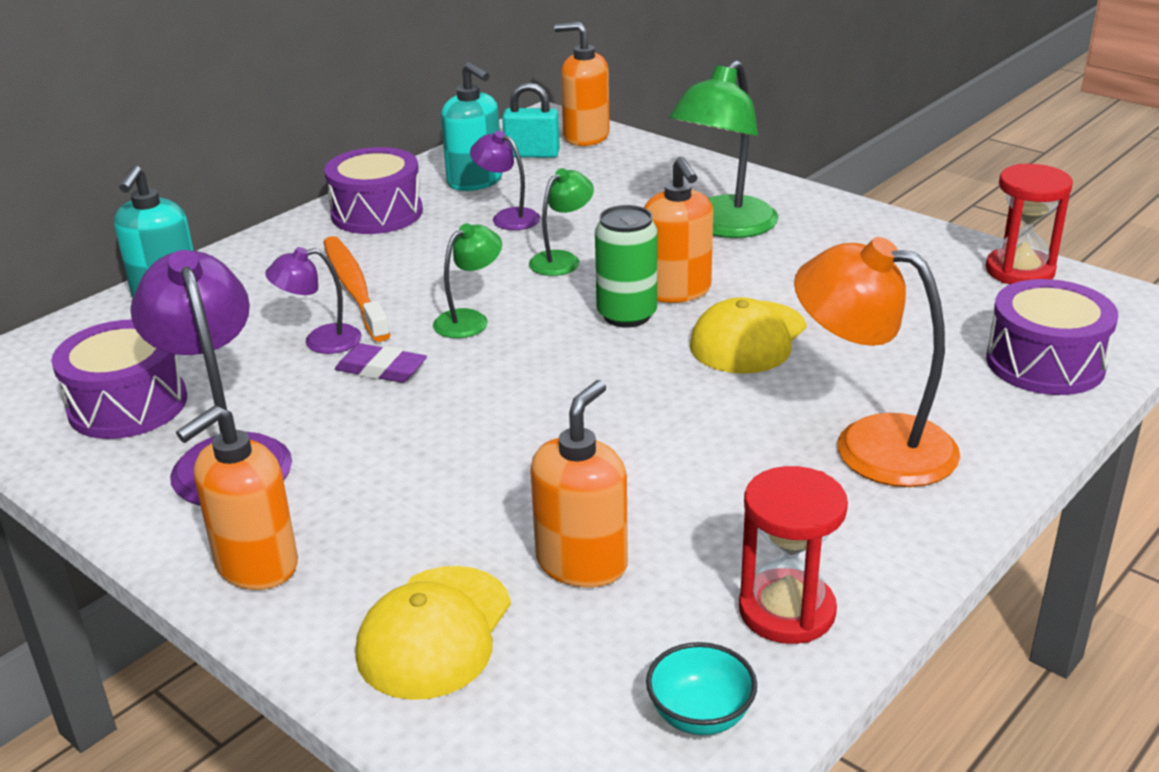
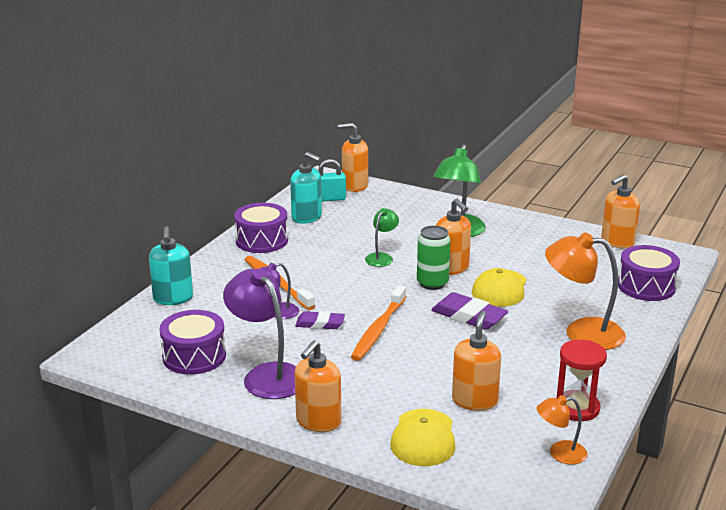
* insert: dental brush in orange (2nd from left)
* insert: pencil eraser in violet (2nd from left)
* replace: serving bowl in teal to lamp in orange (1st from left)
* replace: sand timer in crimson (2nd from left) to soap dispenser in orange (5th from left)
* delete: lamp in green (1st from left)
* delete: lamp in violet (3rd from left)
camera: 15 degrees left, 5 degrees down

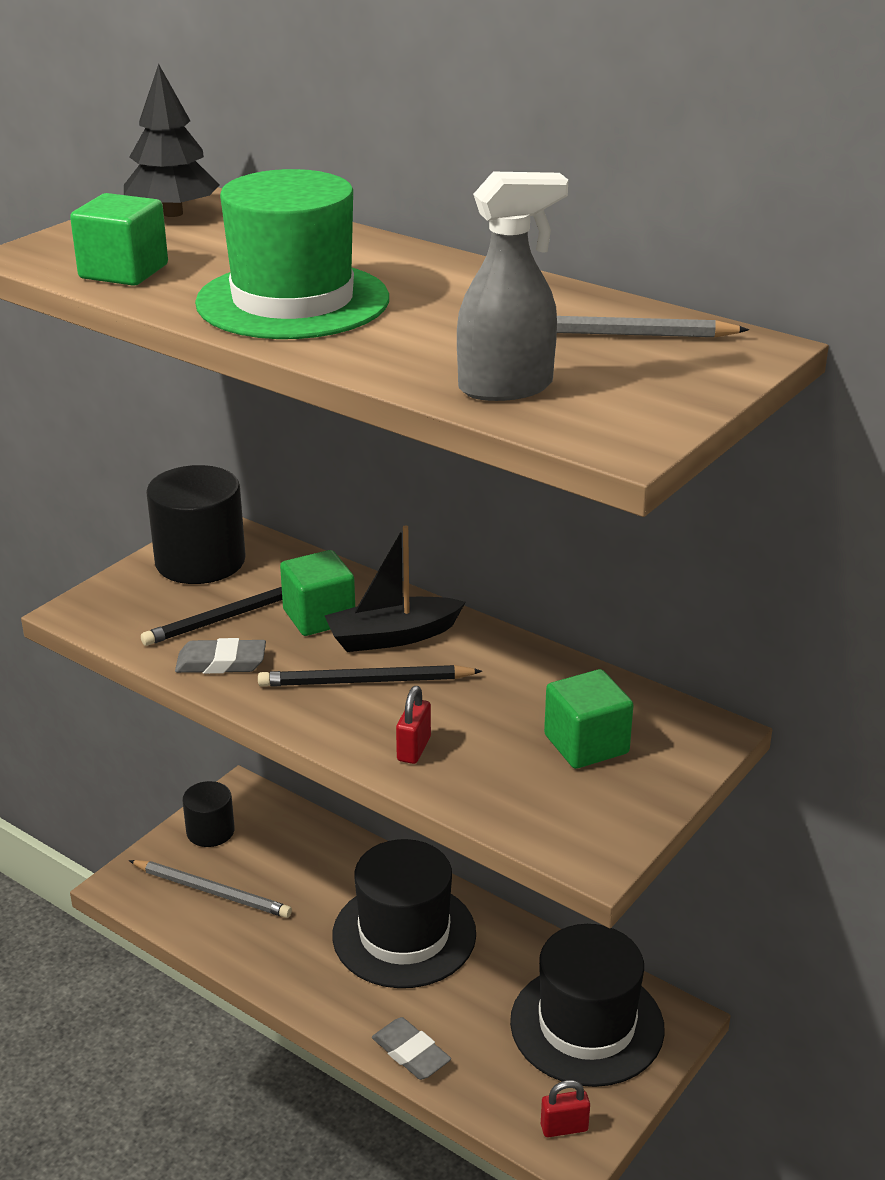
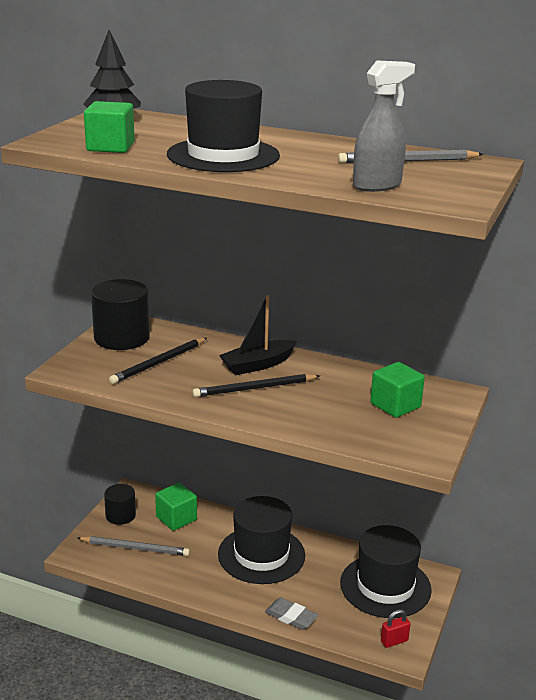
* move: cube in green (2nd from left)
* recolor: hat in green to hat in black (1st from left)
* delete: pencil eraser in gray (1st from left)
* delete: padlock in crimson (1st from left)
camera: 15 degrees left, 5 degrees down

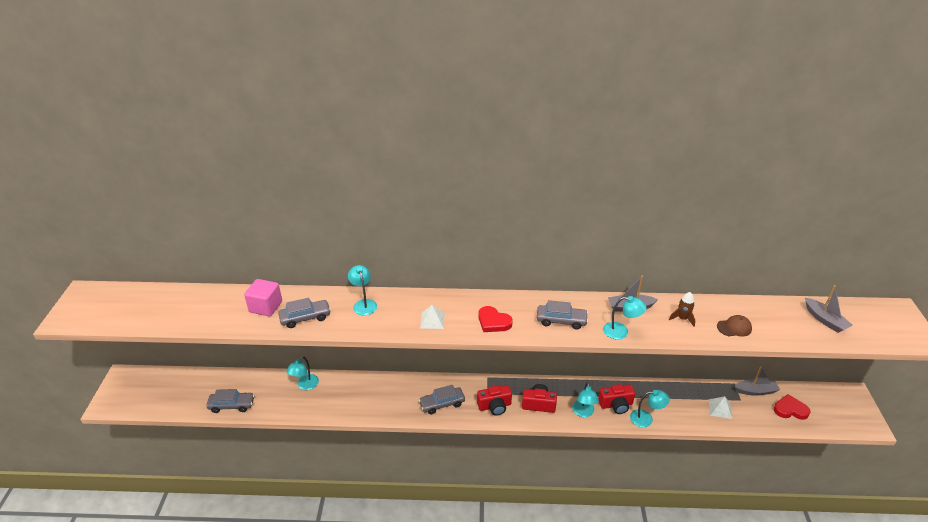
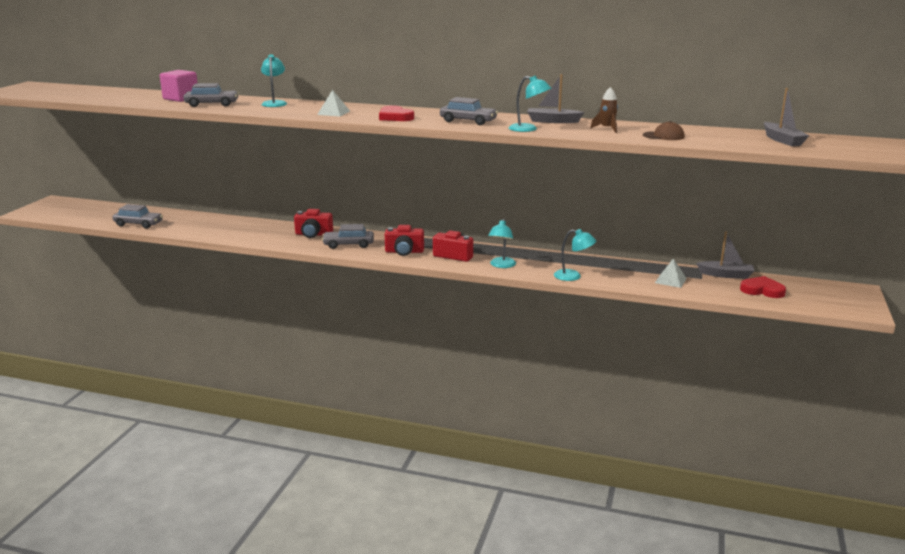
* move: camera in crimson (3rd from left in the first image) to camera in crimson (1st from left)
* delete: lamp in teal (1st from left)
camera: 15 degrees right, 15 degrees down

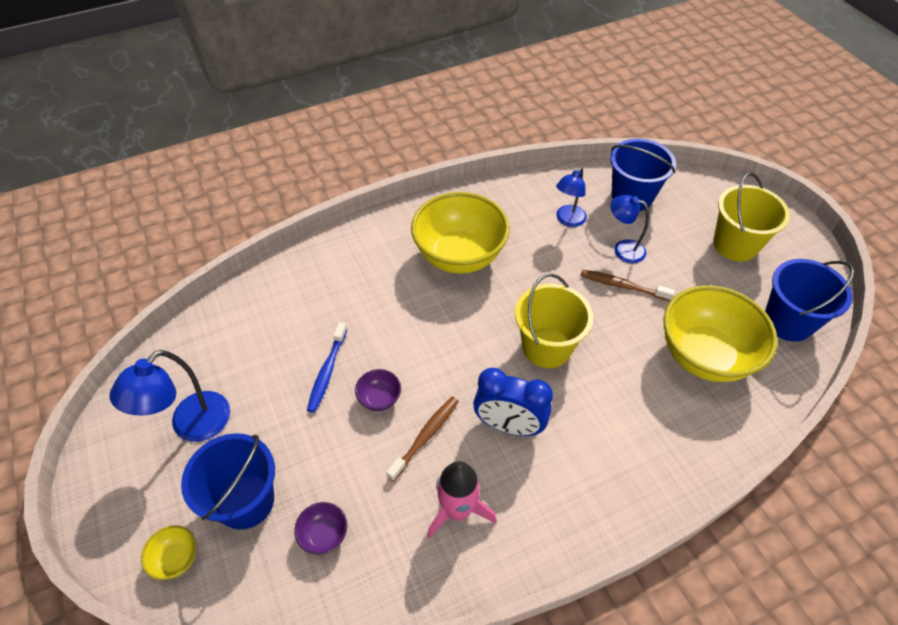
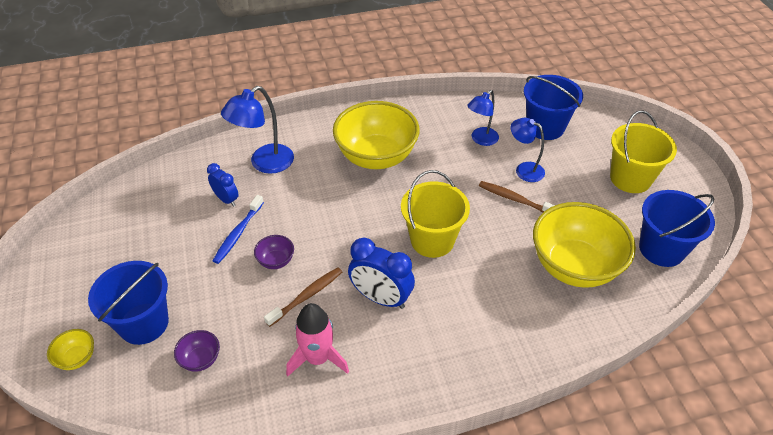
* insert: clock in royal blue (1st from left)
* move: lamp in royal blue (1st from left)
camera: 10 degrees right, 5 degrees down

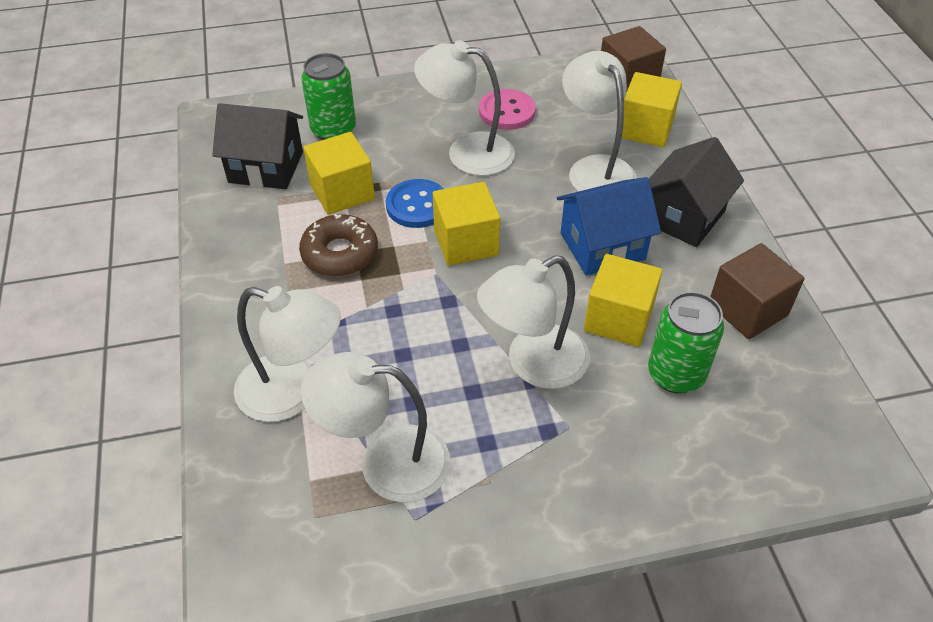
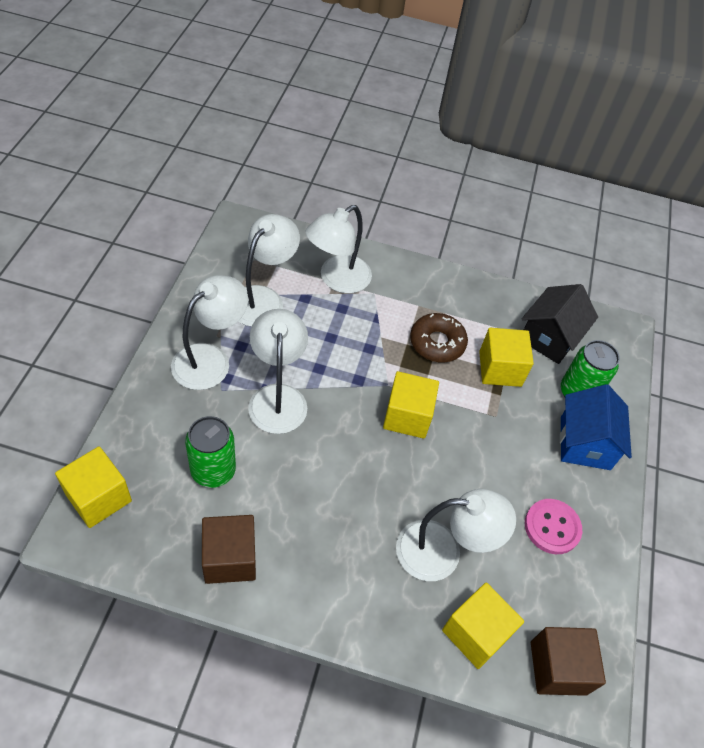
* move: cube in bright yellow (3rd from left in the first image) to cube in bright yellow (1st from left)
* move: lamp in pure white (3rd from left in the first image) to lamp in pure white (1st from left)
* move: toy house in royal blue
* delete: button in royal blue
* delete: toy house in black (2nd from left)
camera: 110 degrees right, 5 degrees up

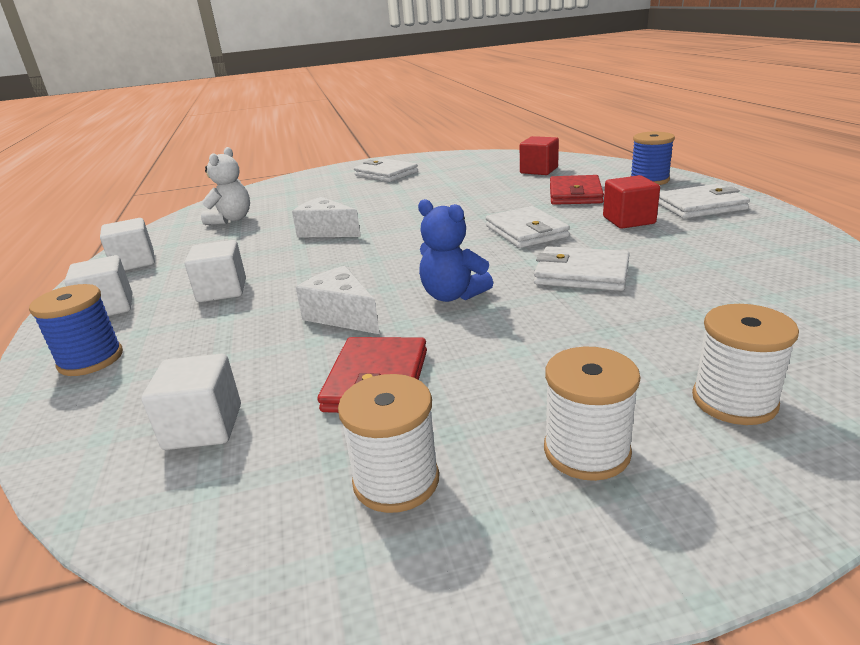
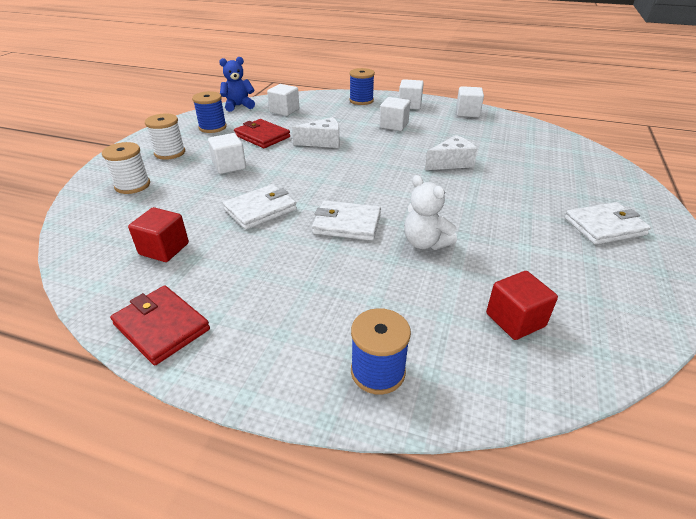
* move: card wallet in crimson (2nd from left in the first image) to card wallet in crimson (1st from left)
* move: cube in crimson (2nd from left in the first image) to cube in crimson (1st from left)
* recolor: reel of thread in pure white (1st from left) to reel of thread in royal blue (1st from left)
* insert: cube in pure white (1st from left)
* move: teddy in royal blue
* move: teddy in pure white
* delete: card wallet in pure white (4th from left)
camera: 120 degrees right, 10 degrees up

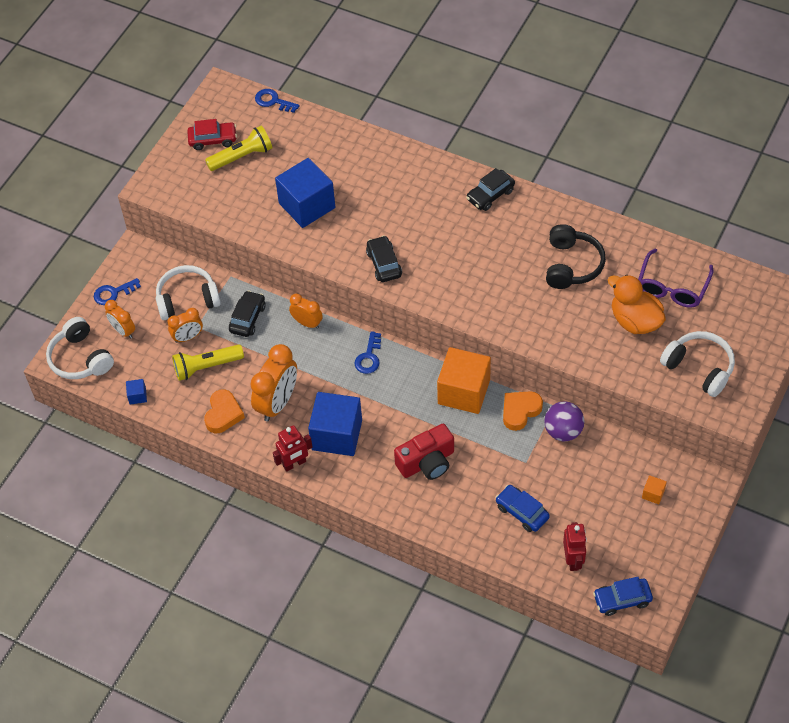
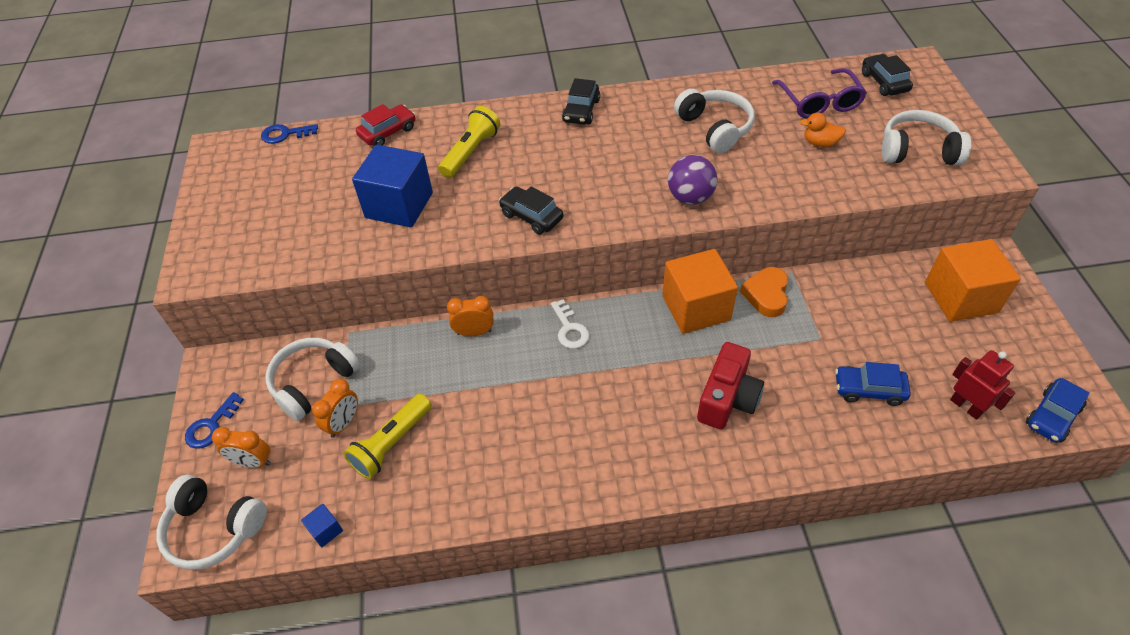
* move: car in crimson
* move: flashlight in bright yellow (2nd from left)
* recolor: key in royal blue (3rd from left) to key in pure white
* move: sphere in violet
* recolor: over-ear headphones in black to over-ear headphones in pure white (3rd from left)
* resize: duck in orange x0.55
* move: car in black (1st from left in the first image) to car in black (3rd from left)
* resize: cube in orange (2nd from left) x2.45
* delete: heart shape in orange (1st from left)
* delete: clock in orange (3rd from left)
* delete: robot figure in crimson (1st from left)
* delete: cube in royal blue (3rd from left)
camera: 35 degrees left, 5 degrees down

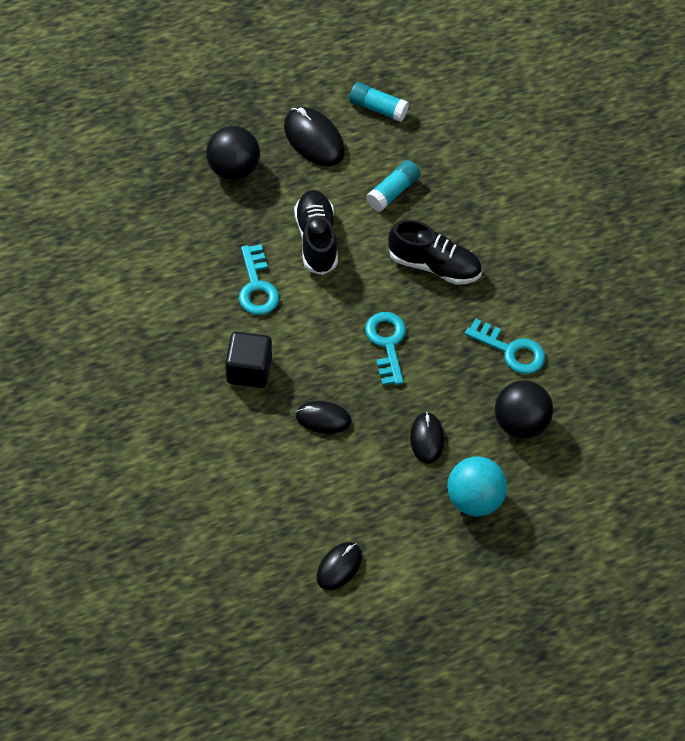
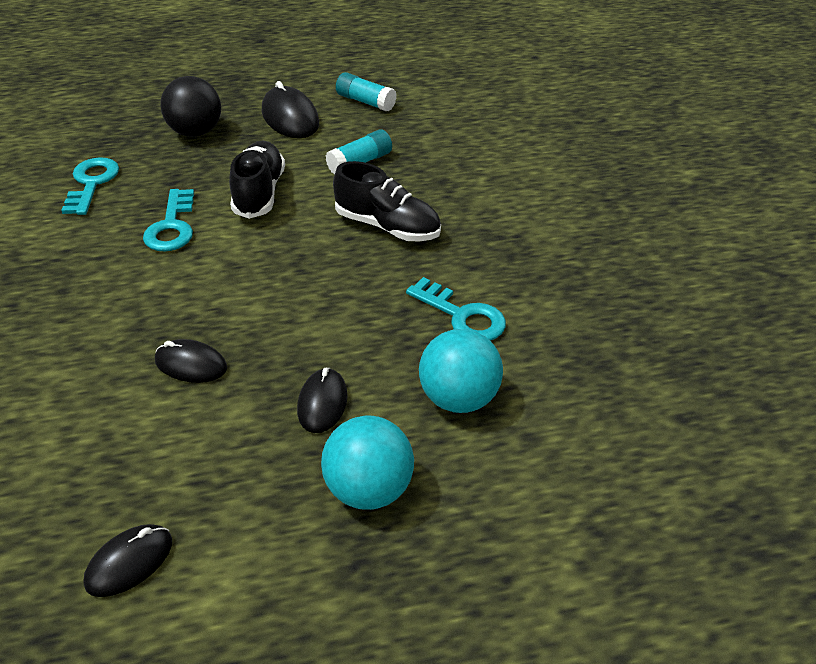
* move: key in teal (2nd from left in the first image) to key in teal (1st from left)
* recolor: sphere in black (2nd from left) to sphere in teal (2nd from left)
* delete: cube in black
camera: 10 degrees right, 15 degrees down

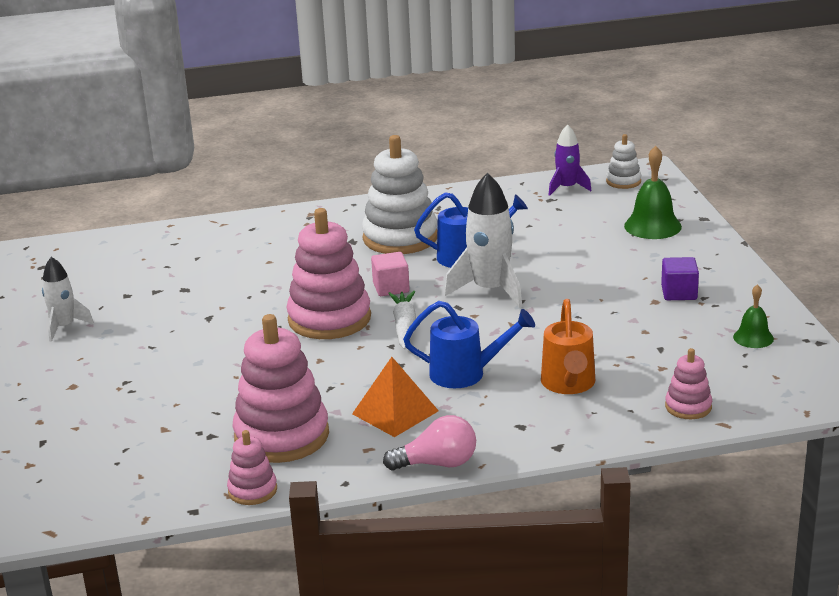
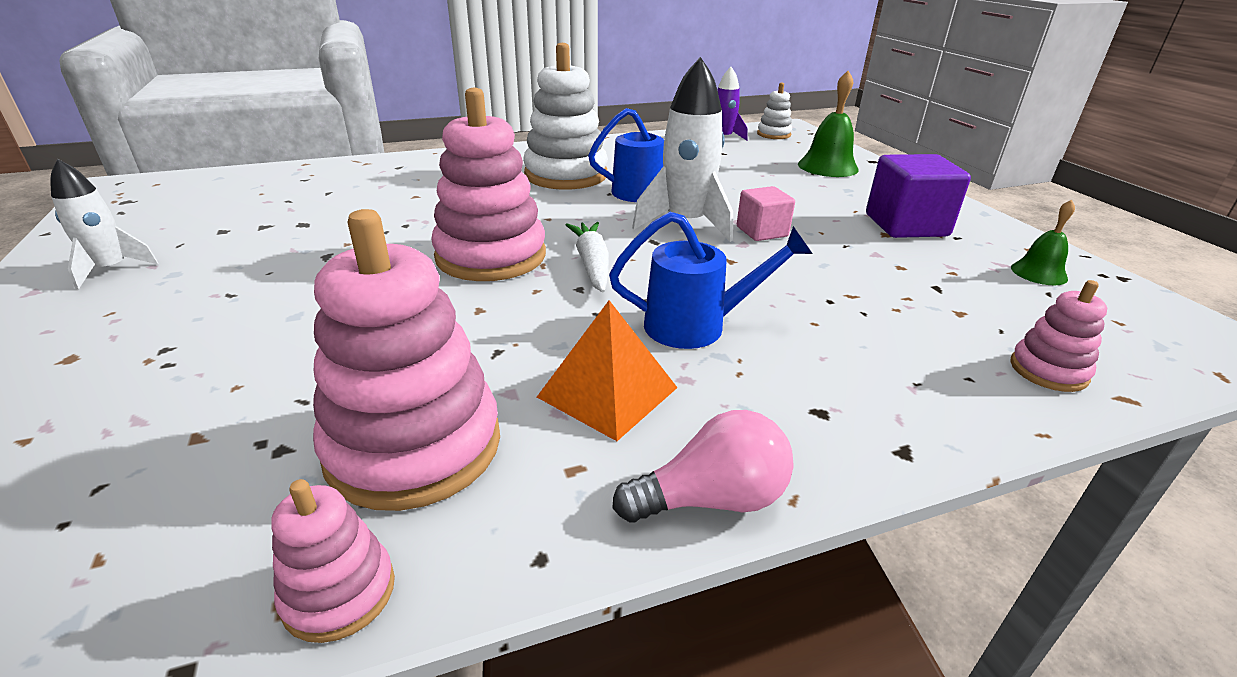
* move: cube in pink
* resize: cube in violet x1.64
* delete: sprinkling can in orange
camera: 10 degrees left, 5 degrees up

